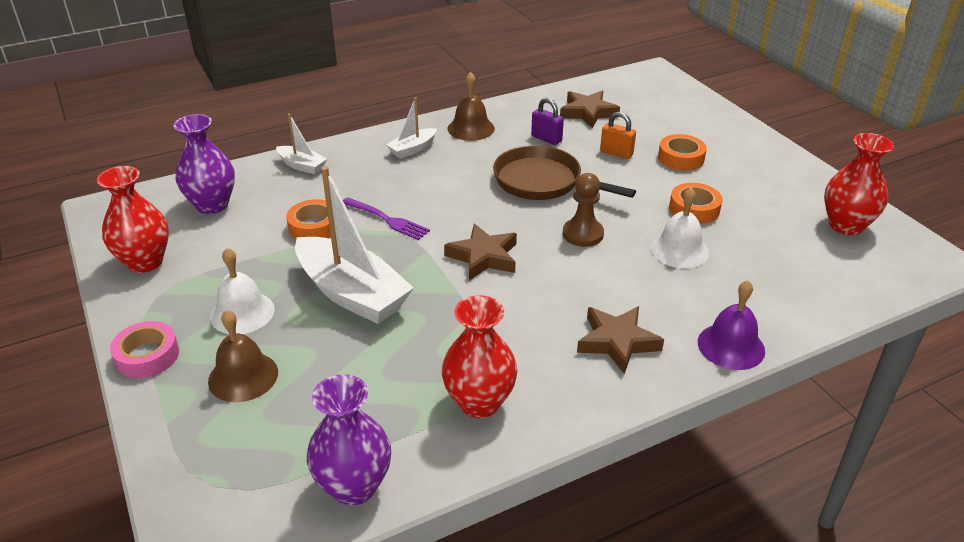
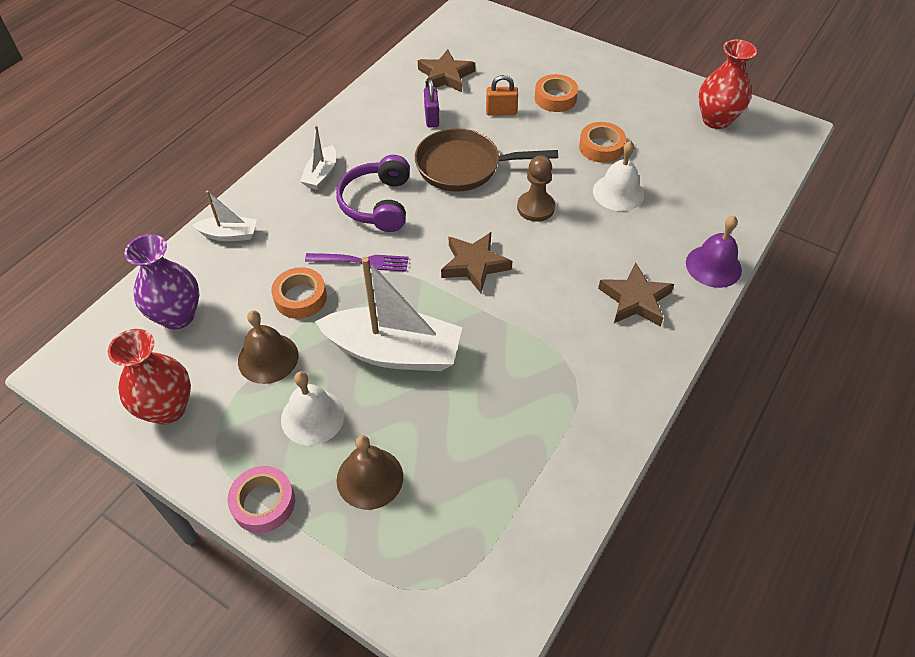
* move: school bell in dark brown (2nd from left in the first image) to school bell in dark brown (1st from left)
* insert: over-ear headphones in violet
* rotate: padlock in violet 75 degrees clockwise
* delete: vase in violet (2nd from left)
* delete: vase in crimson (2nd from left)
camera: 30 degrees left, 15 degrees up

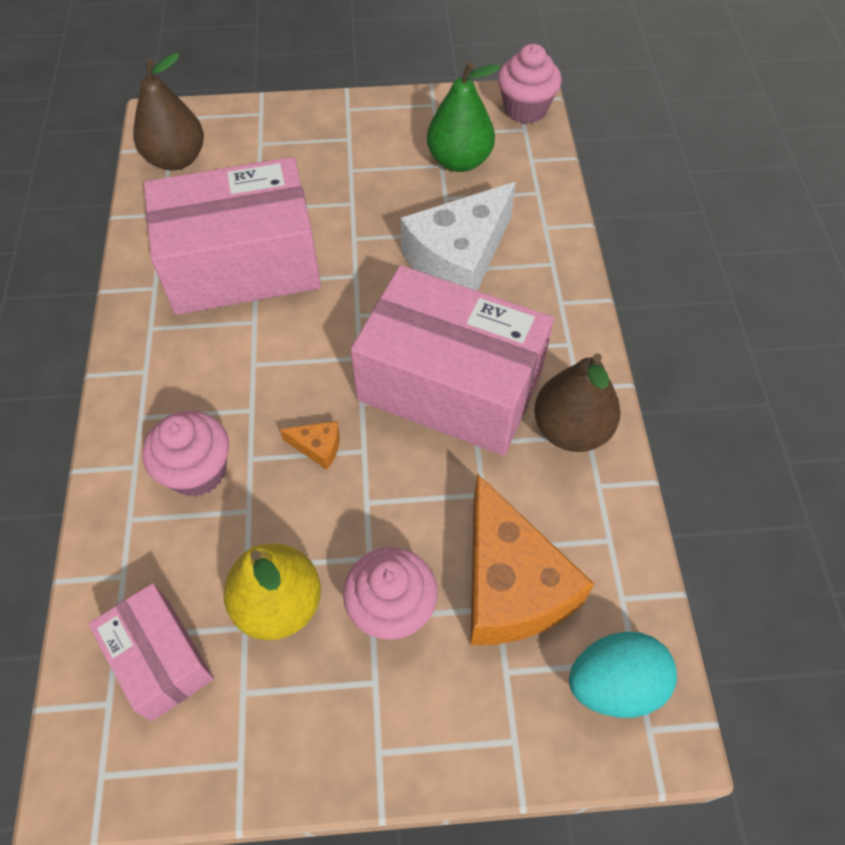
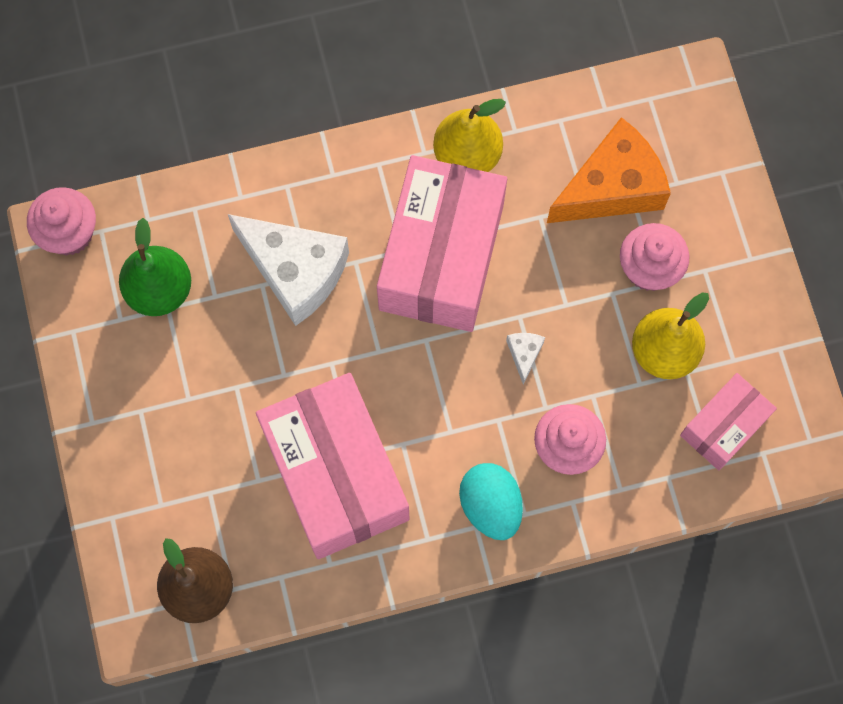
* recolor: toy pear in dark brown (2nd from left) to toy pear in bright yellow (1st from left)
* move: toy egg in teal
* recolor: cheese in orange (1st from left) to cheese in pure white (2nd from left)
camera: 100 degrees left, 15 degrees up

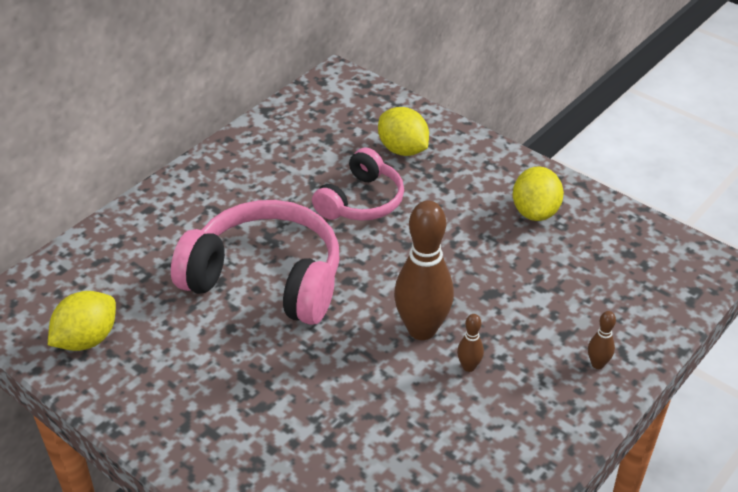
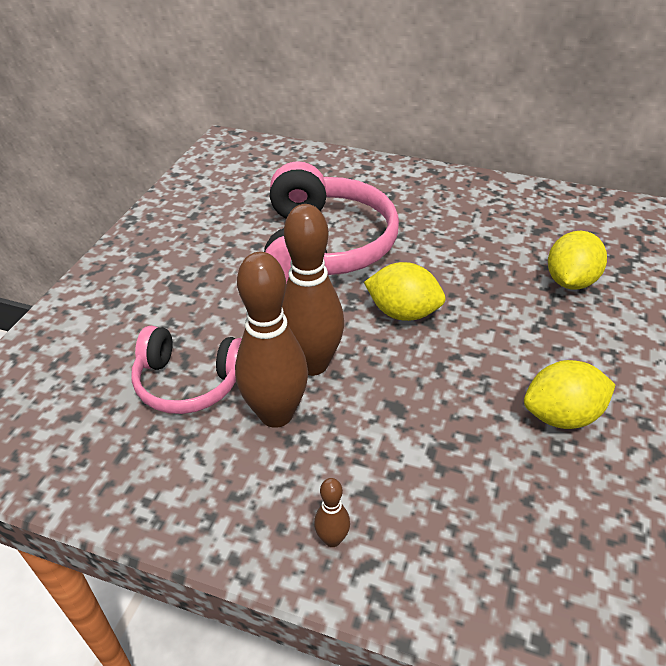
* move: over-ear headphones in pink (2nd from left in the first image) to over-ear headphones in pink (1st from left)
* resize: bowling pin in dark brown (2nd from left in the first image) x2.29
* move: lemon in bright yellow (1st from left)
camera: 70 degrees right, 0 degrees up

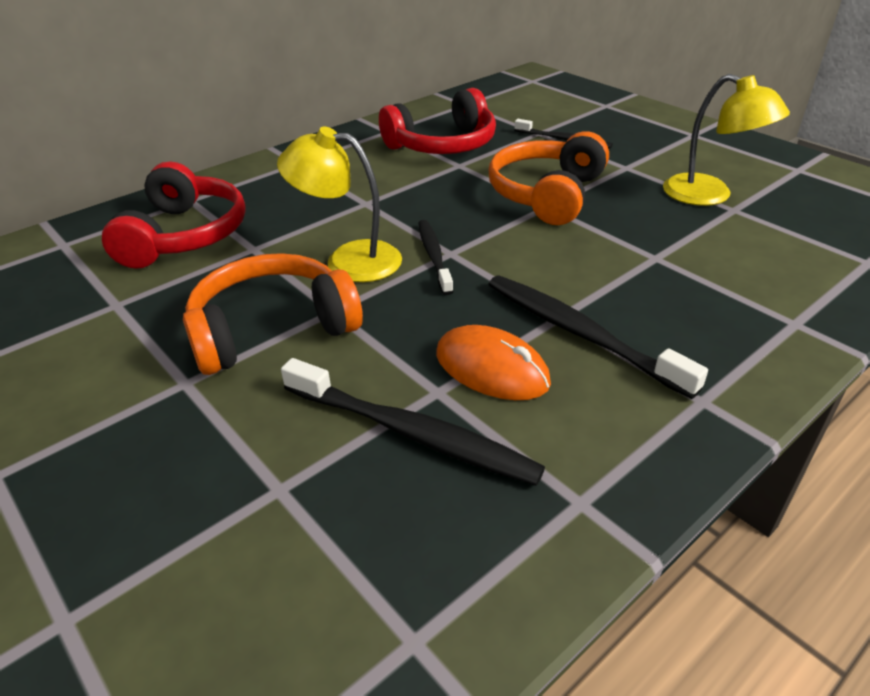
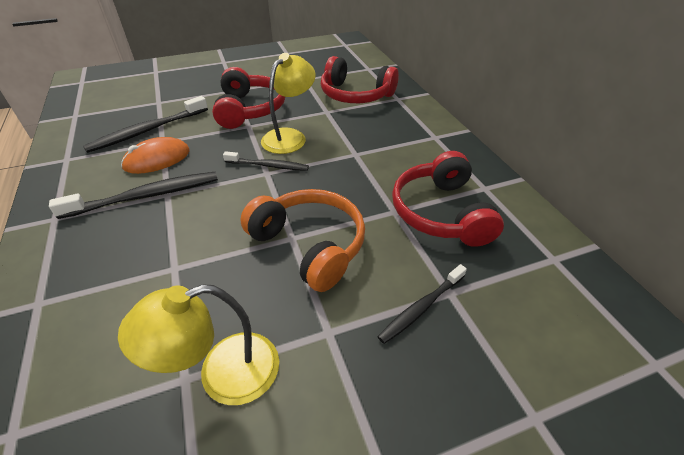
* recolor: over-ear headphones in orange (1st from left) to over-ear headphones in crimson (1st from left)
camera: 110 degrees right, 5 degrees up

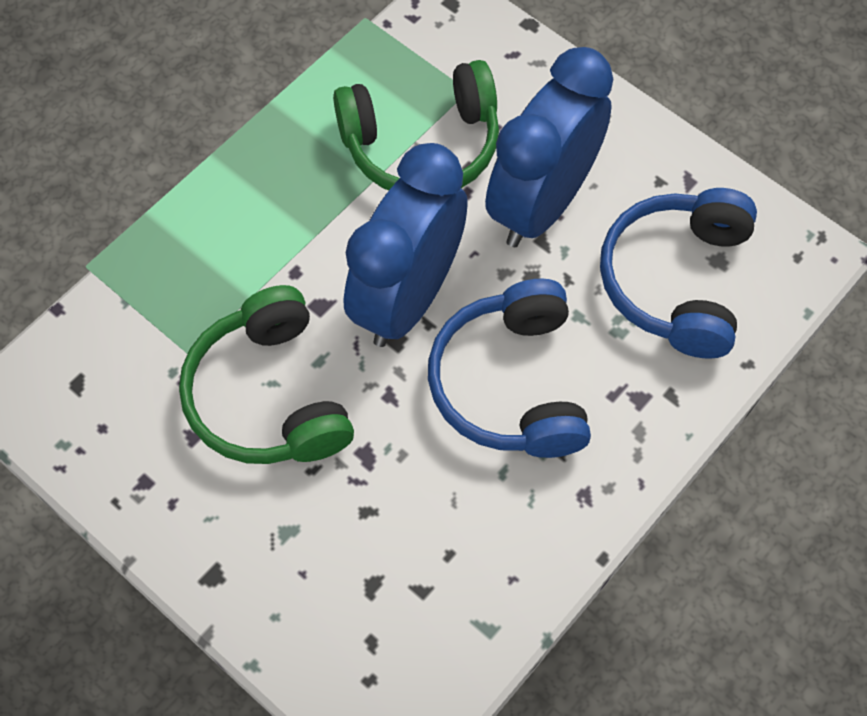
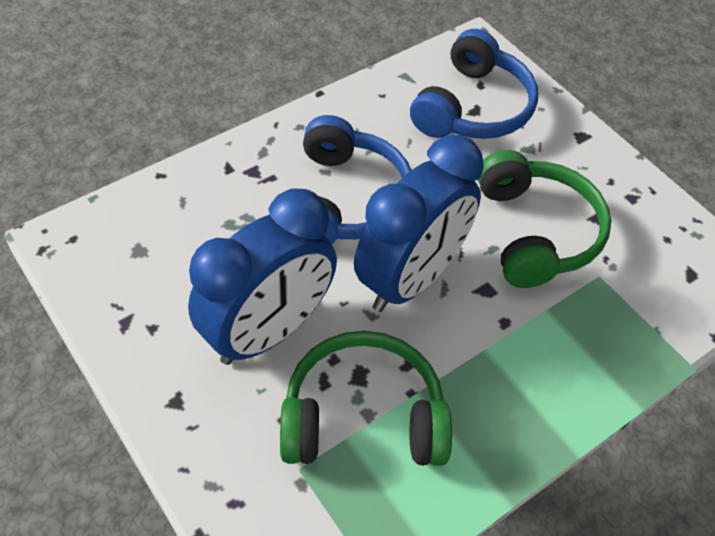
* move: over-ear headphones in royal blue (2nd from left)
camera: 170 degrees left, 10 degrees down

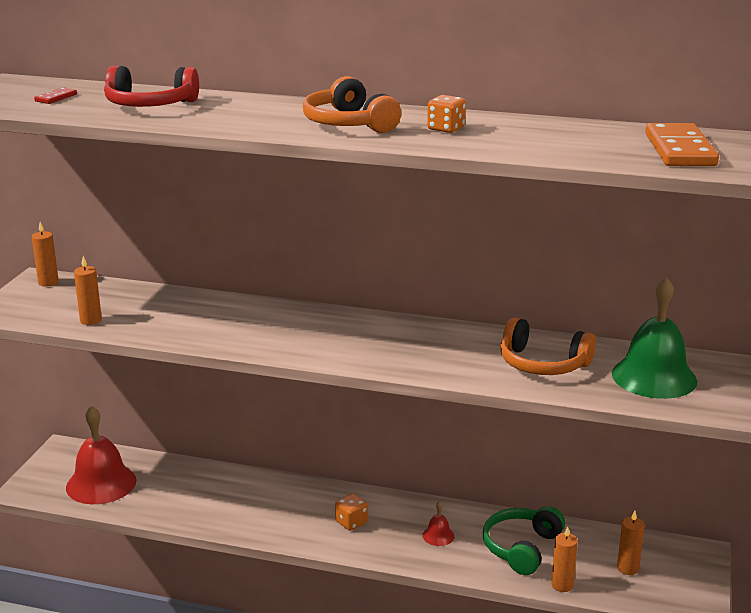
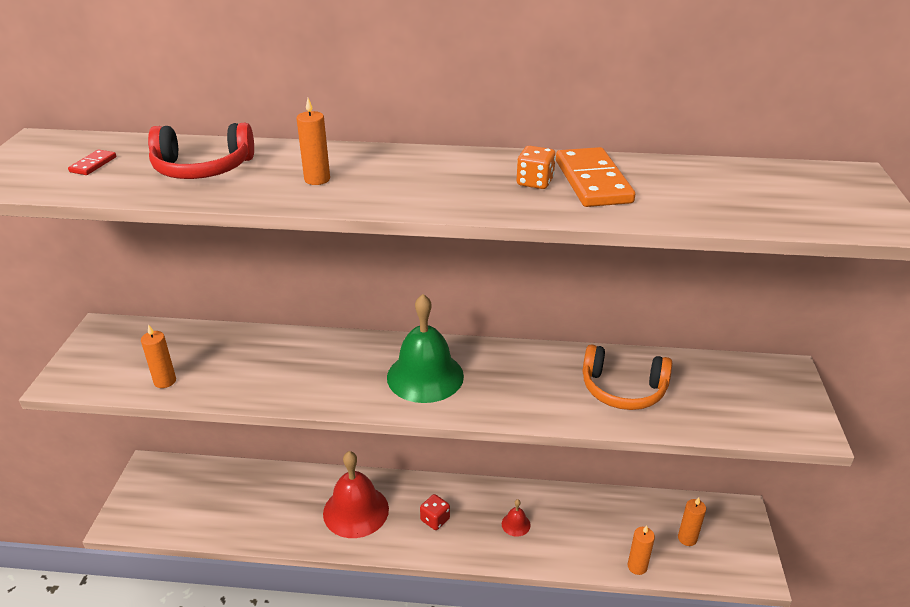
* move: pillar candle in orange (1st from left in the first image) to pillar candle in orange (2nd from left)
* move: school bell in crimson (1st from left)
* move: school bell in green
* recolor: die in orange (1st from left) to die in crimson
* move: domino piece in orange
* delete: over-ear headphones in orange (1st from left)
* delete: over-ear headphones in green
camera: 10 degrees left, 10 degrees up

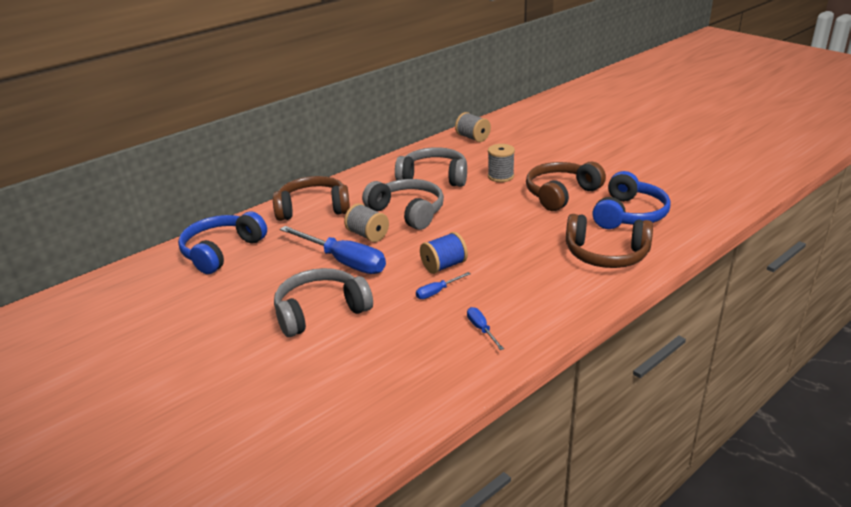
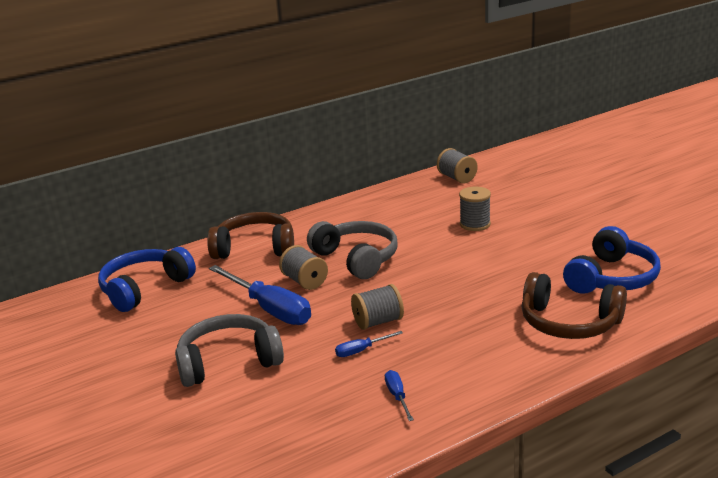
* recolor: reel of thread in royal blue to reel of thread in gray (2nd from left)
* delete: over-ear headphones in gray (3rd from left)
* delete: over-ear headphones in dark brown (2nd from left)
camera: 10 degrees right, 5 degrees down

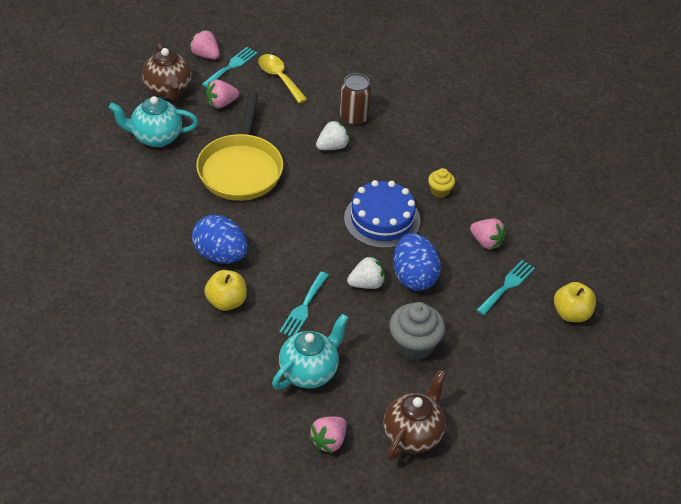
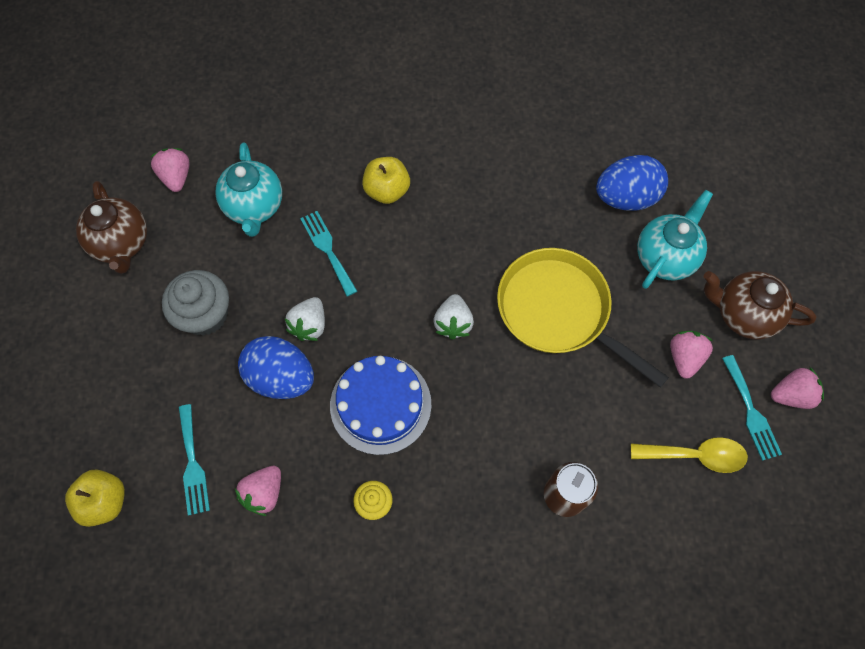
* rotate: strawberry in pink (4th from left in the first image) 45 degrees counterclockwise
* move: strawberry in pure white (1st from left in the first image) to strawberry in pure white (2nd from left)
* move: toy egg in royal blue (1st from left in the first image) to toy egg in royal blue (2nd from left)
camera: 130 degrees right, 20 degrees up

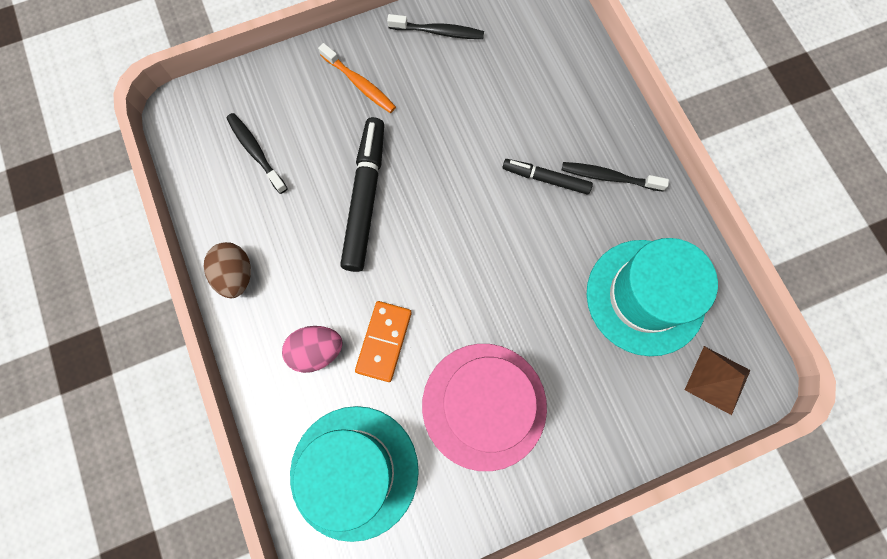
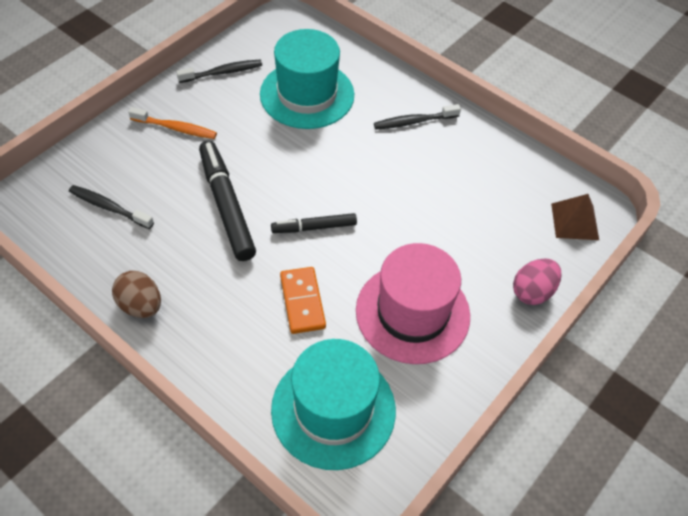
* move: hat in teal (2nd from left in the first image) to hat in teal (1st from left)
* move: marker pen in black (2nd from left)
* move: toy egg in pink
camera: 30 degrees left, 20 degrees down

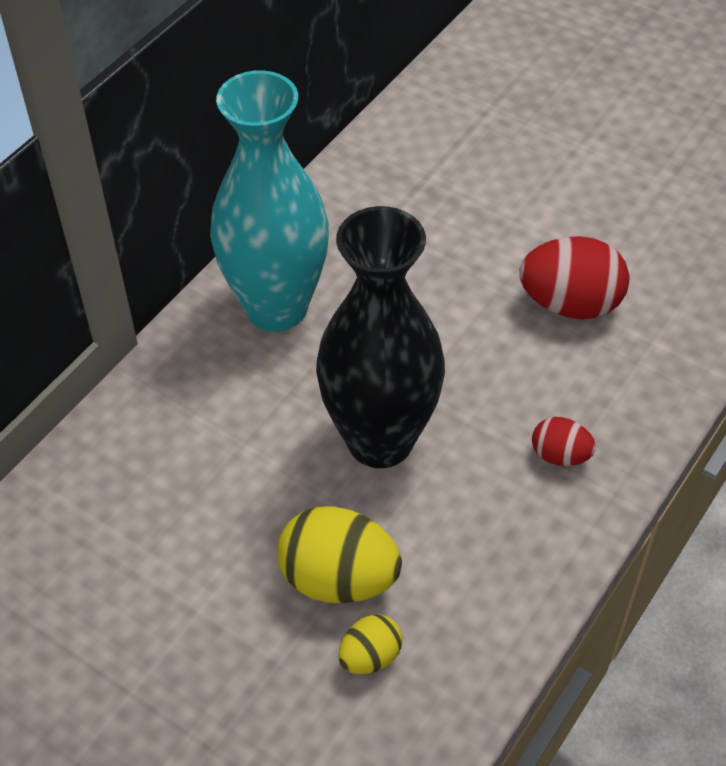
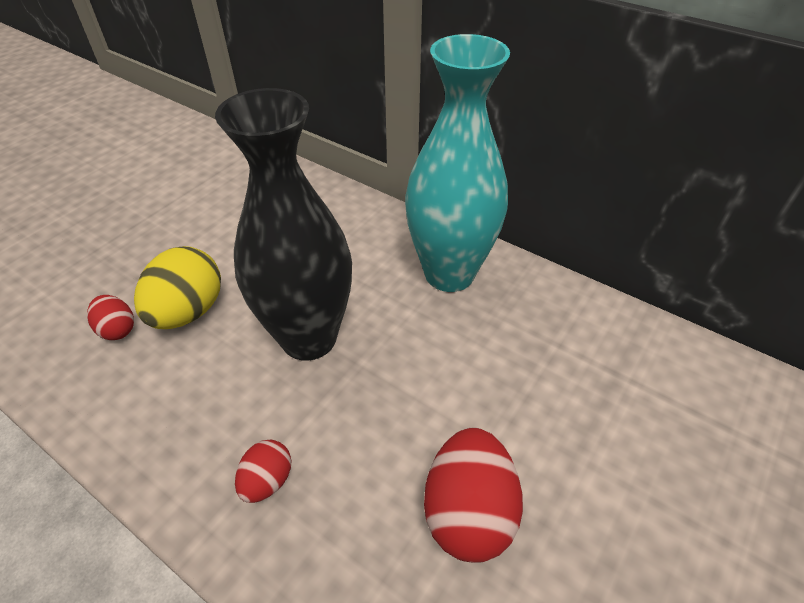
* recolor: toy egg in bright yellow (2nd from left) to toy egg in crimson (1st from left)
camera: 90 degrees right, 5 degrees down

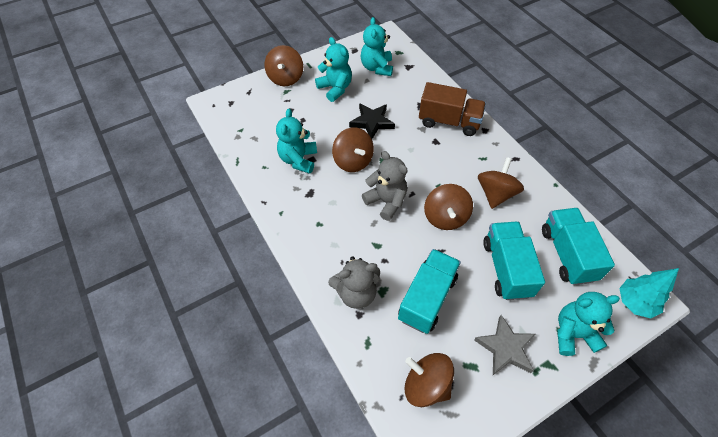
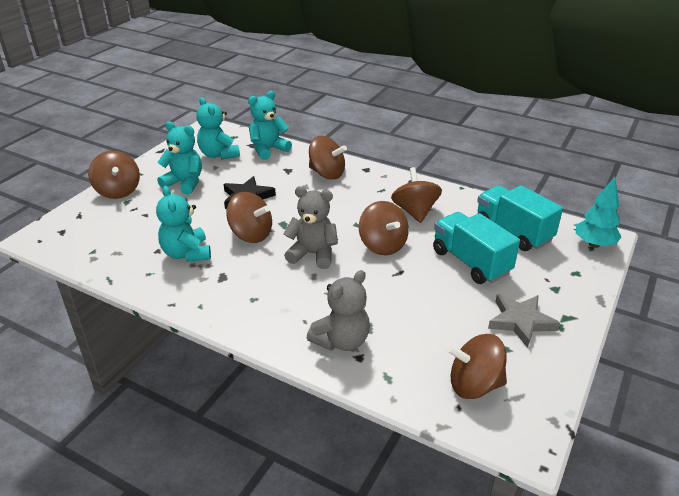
* move: teddy in teal (4th from left)
* replace: lorry in dark brown to whirligig in dark brown (3rd from left)
* delete: lorry in teal (1st from left)
camera: 30 degrees left, 20 degrees down

